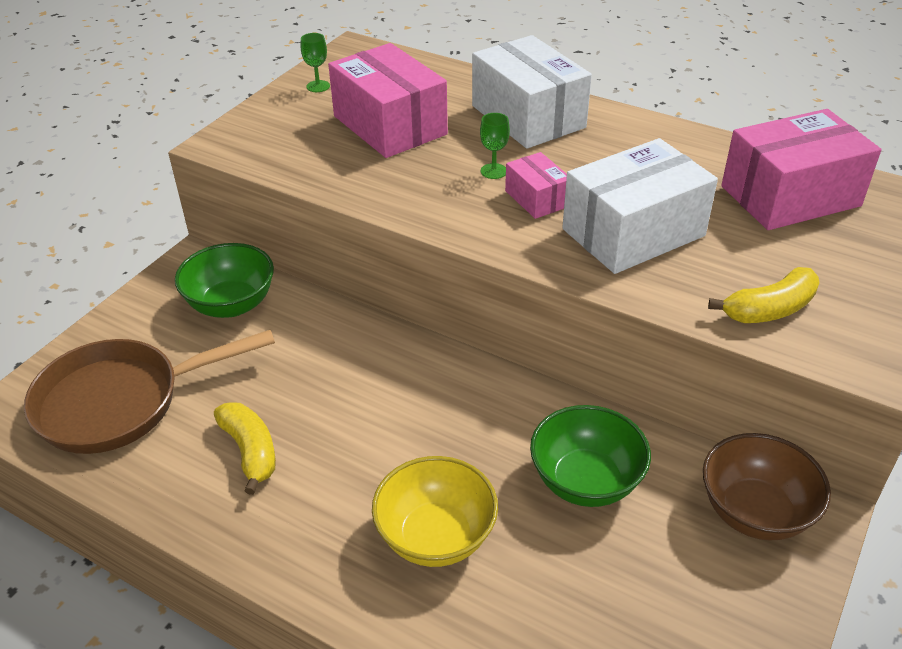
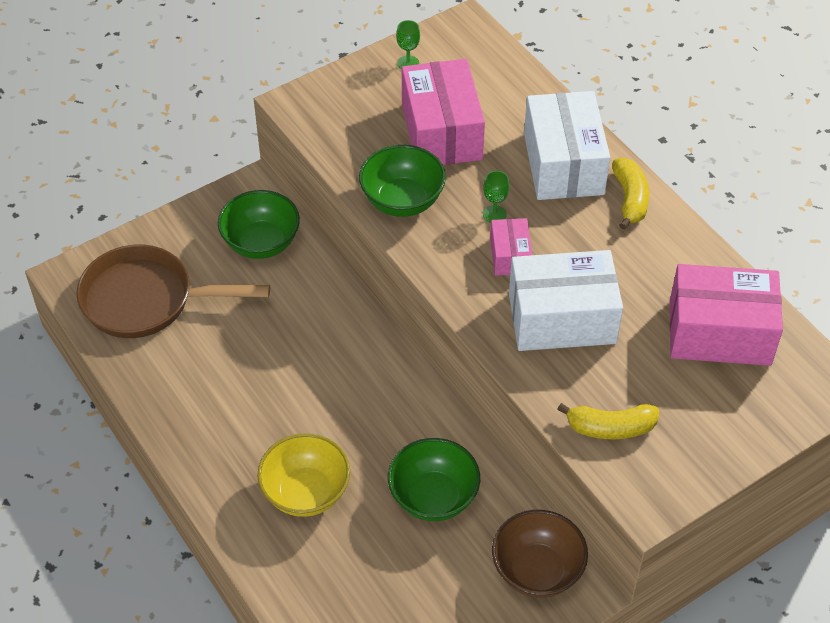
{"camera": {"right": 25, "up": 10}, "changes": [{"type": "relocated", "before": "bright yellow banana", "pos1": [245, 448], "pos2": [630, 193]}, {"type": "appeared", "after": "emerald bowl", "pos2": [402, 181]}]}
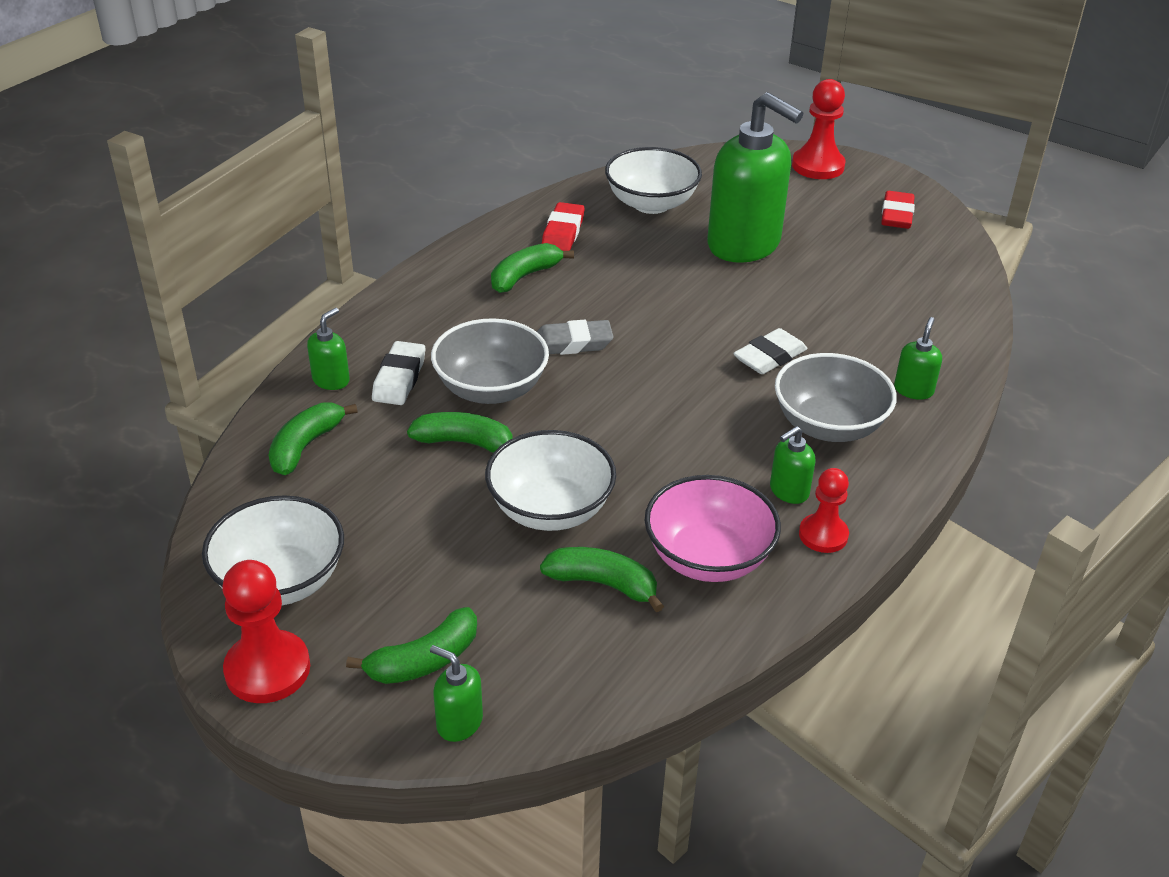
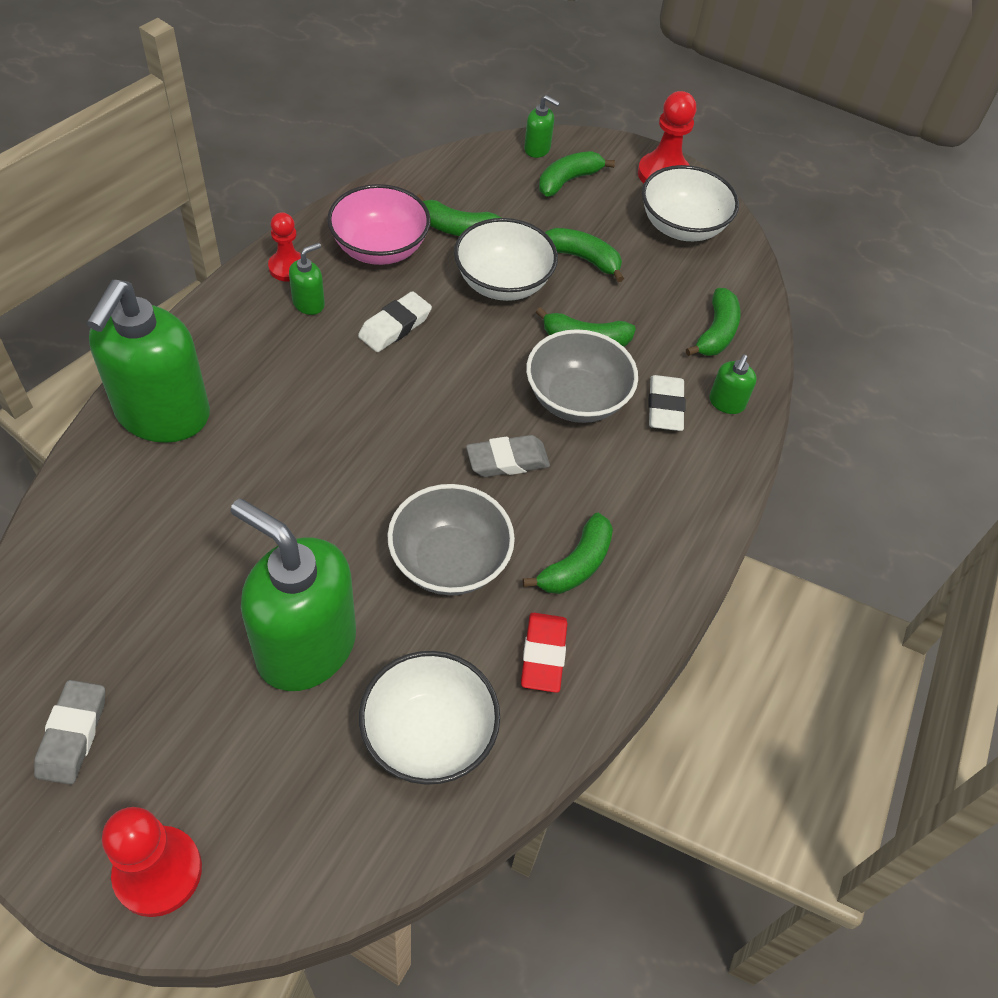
{"camera": {"right": 170, "up": 15}, "changes": [{"type": "colour", "before": "red pencil eraser", "after": "gray pencil eraser", "pos1": [898, 210], "pos2": [69, 732]}, {"type": "size", "before": "emerald soap pump", "pos1": [918, 358], "pos2": [148, 361], "scale": 2.42}, {"type": "relocated", "before": "white pencil eraser", "pos1": [770, 351], "pos2": [395, 321]}, {"type": "relocated", "before": "gray bowl", "pos1": [836, 397], "pos2": [451, 539]}, {"type": "appeared", "after": "emerald banana", "pos2": [584, 255]}]}
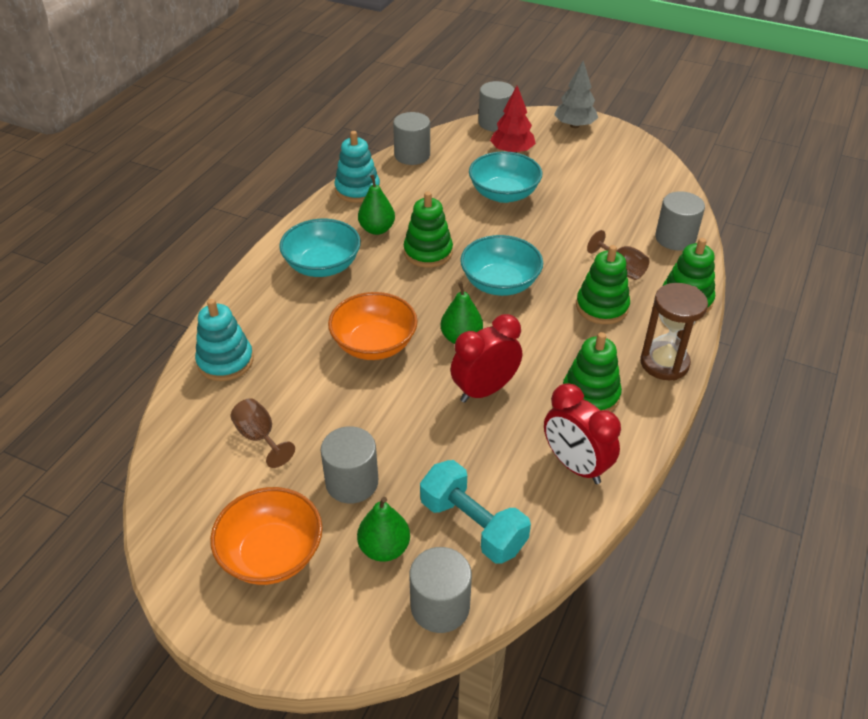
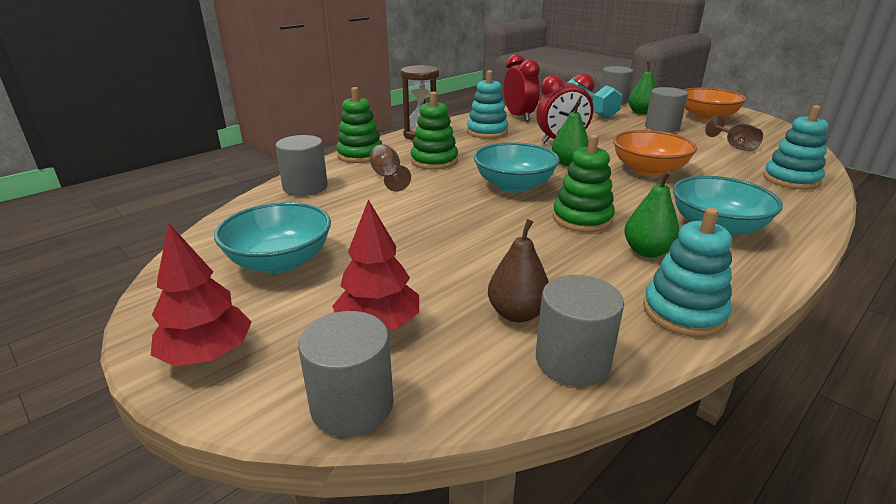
{"camera": {"right": -160, "up": -15}, "changes": [{"type": "colour", "before": "gray fir tree", "after": "red fir tree", "pos1": [576, 94], "pos2": [201, 294]}, {"type": "relocated", "before": "aqua bowl", "pos1": [505, 177], "pos2": [272, 237]}, {"type": "colour", "before": "emerald stacking rings", "after": "aqua stacking rings", "pos1": [592, 372], "pos2": [487, 104]}, {"type": "appeared", "after": "russet pear", "pos2": [518, 270]}]}
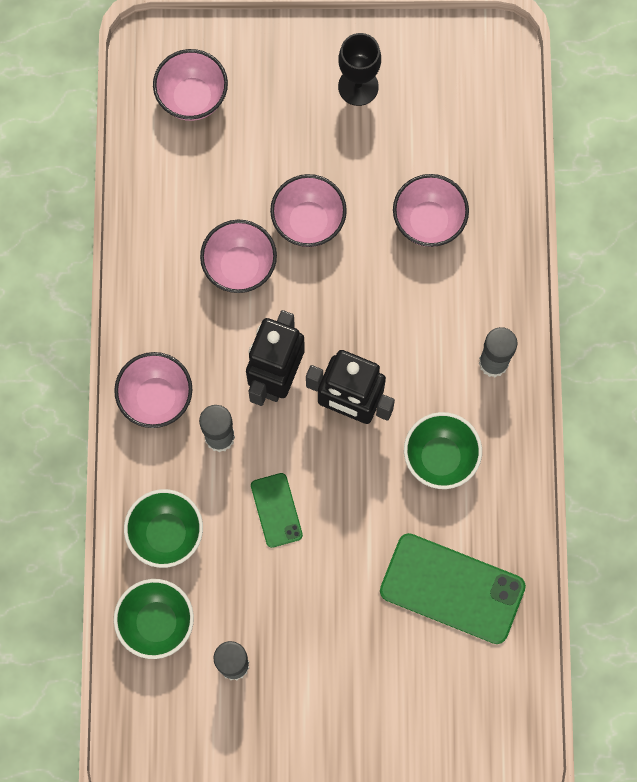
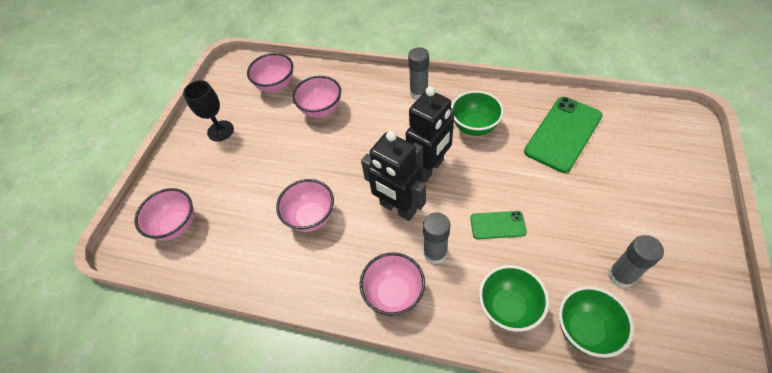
{"camera": {"right": -70, "up": -20}, "changes": [{"type": "relocated", "before": "rosy bowl", "pos1": [308, 210], "pos2": [270, 73]}]}
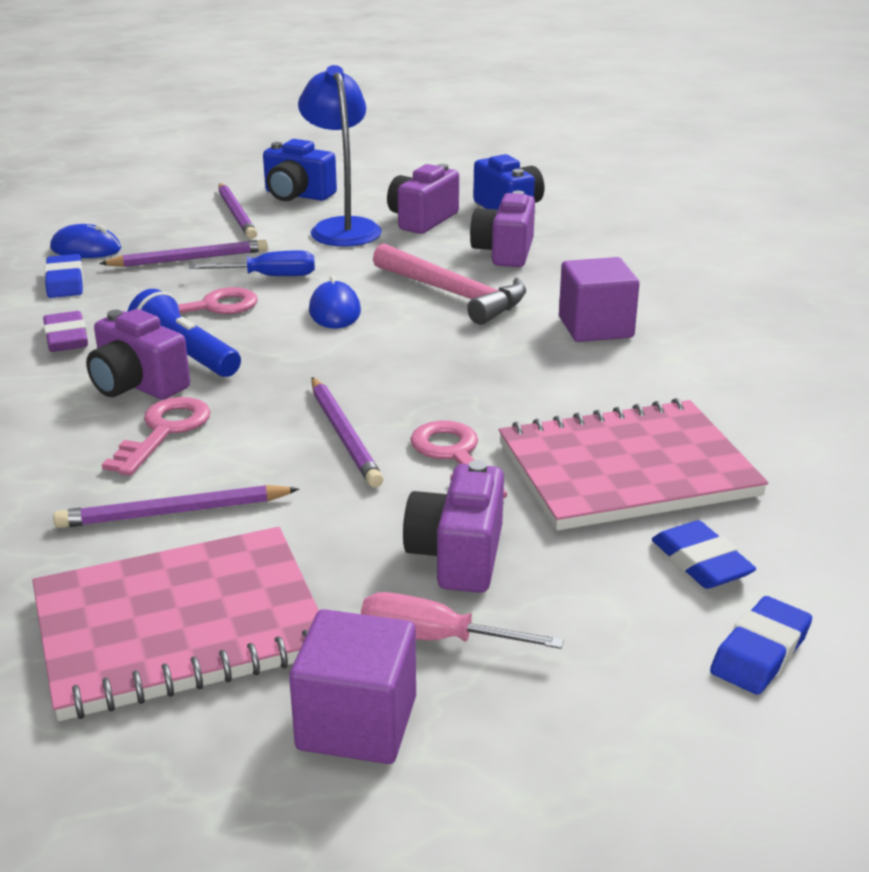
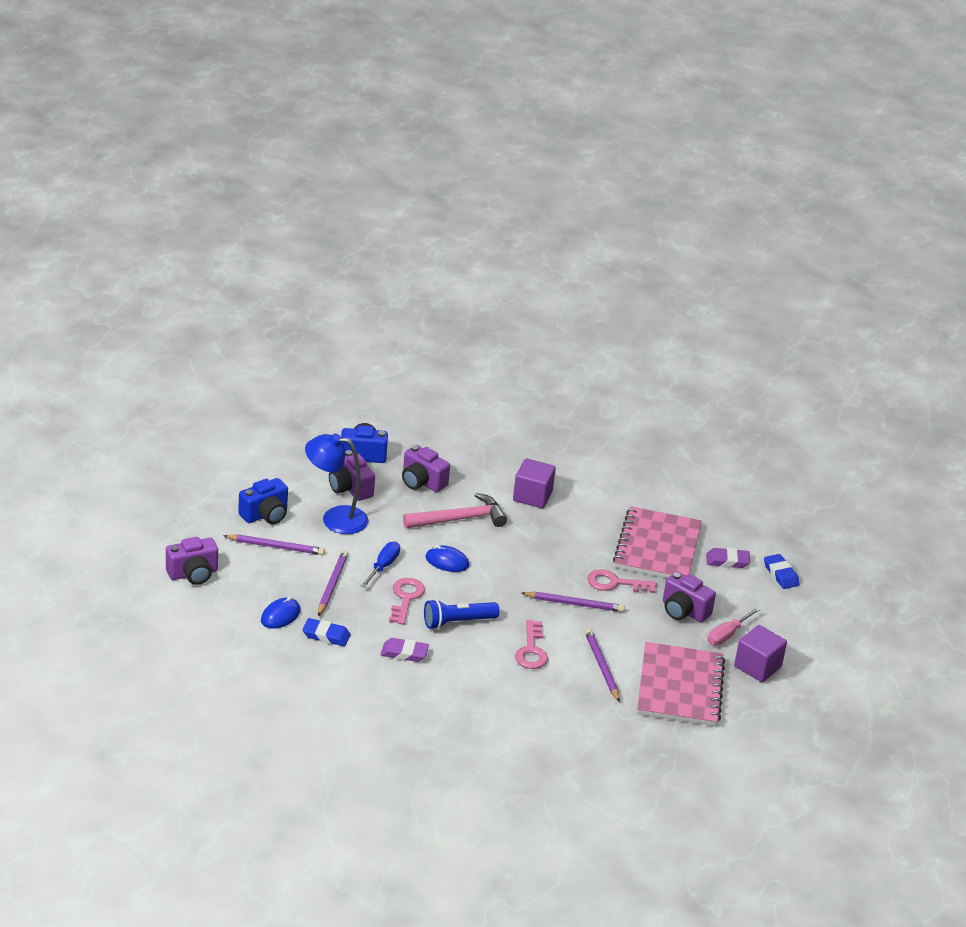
{"camera": {"right": -65, "up": 5}, "changes": [{"type": "relocated", "before": "purple photo camera", "pos1": [138, 354], "pos2": [192, 561]}, {"type": "spun", "before": "rosy door key", "pos1": [156, 436], "pos2": [531, 644], "turn": -135}, {"type": "spun", "before": "purple lead pencil", "pos1": [176, 506], "pos2": [602, 665], "turn": 150}, {"type": "colour", "before": "blue pencil eraser", "after": "purple pencil eraser", "pos1": [704, 554], "pos2": [728, 558]}]}
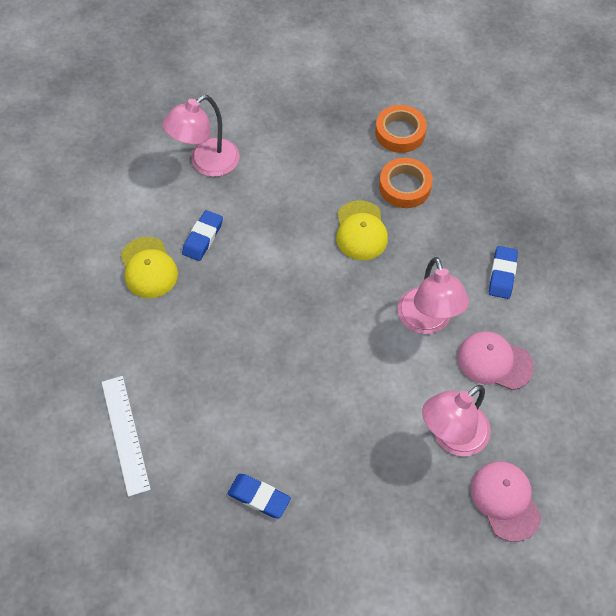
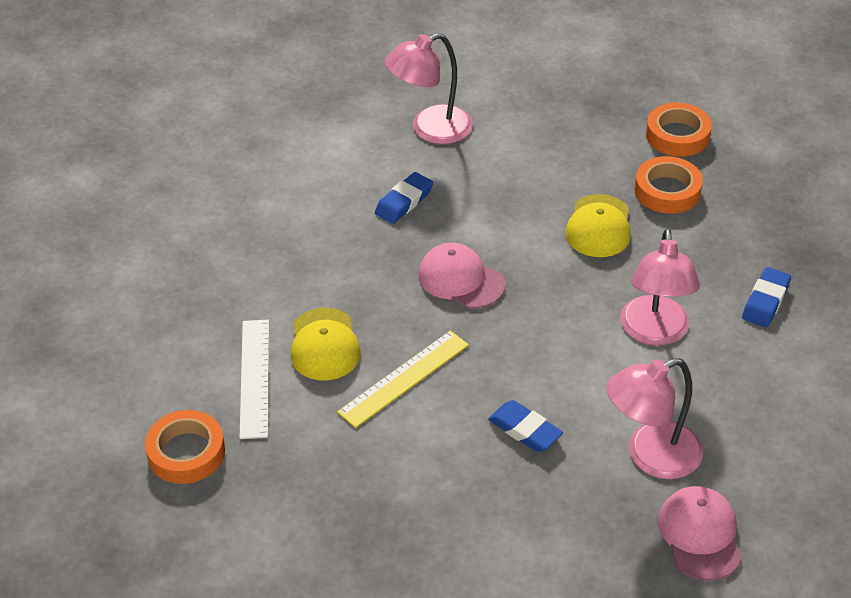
{"camera": {"right": 15, "up": -15}, "changes": [{"type": "relocated", "before": "bright yellow peaked cap", "pos1": [149, 267], "pos2": [326, 344]}, {"type": "relocated", "before": "rosy peaked cap", "pos1": [496, 360], "pos2": [461, 275]}, {"type": "relocated", "before": "blue pencil eraser", "pos1": [259, 496], "pos2": [525, 426]}, {"type": "appeared", "after": "bright yellow straightedge", "pos2": [403, 379]}, {"type": "appeared", "after": "orange-coloured roll of tape", "pos2": [185, 447]}]}
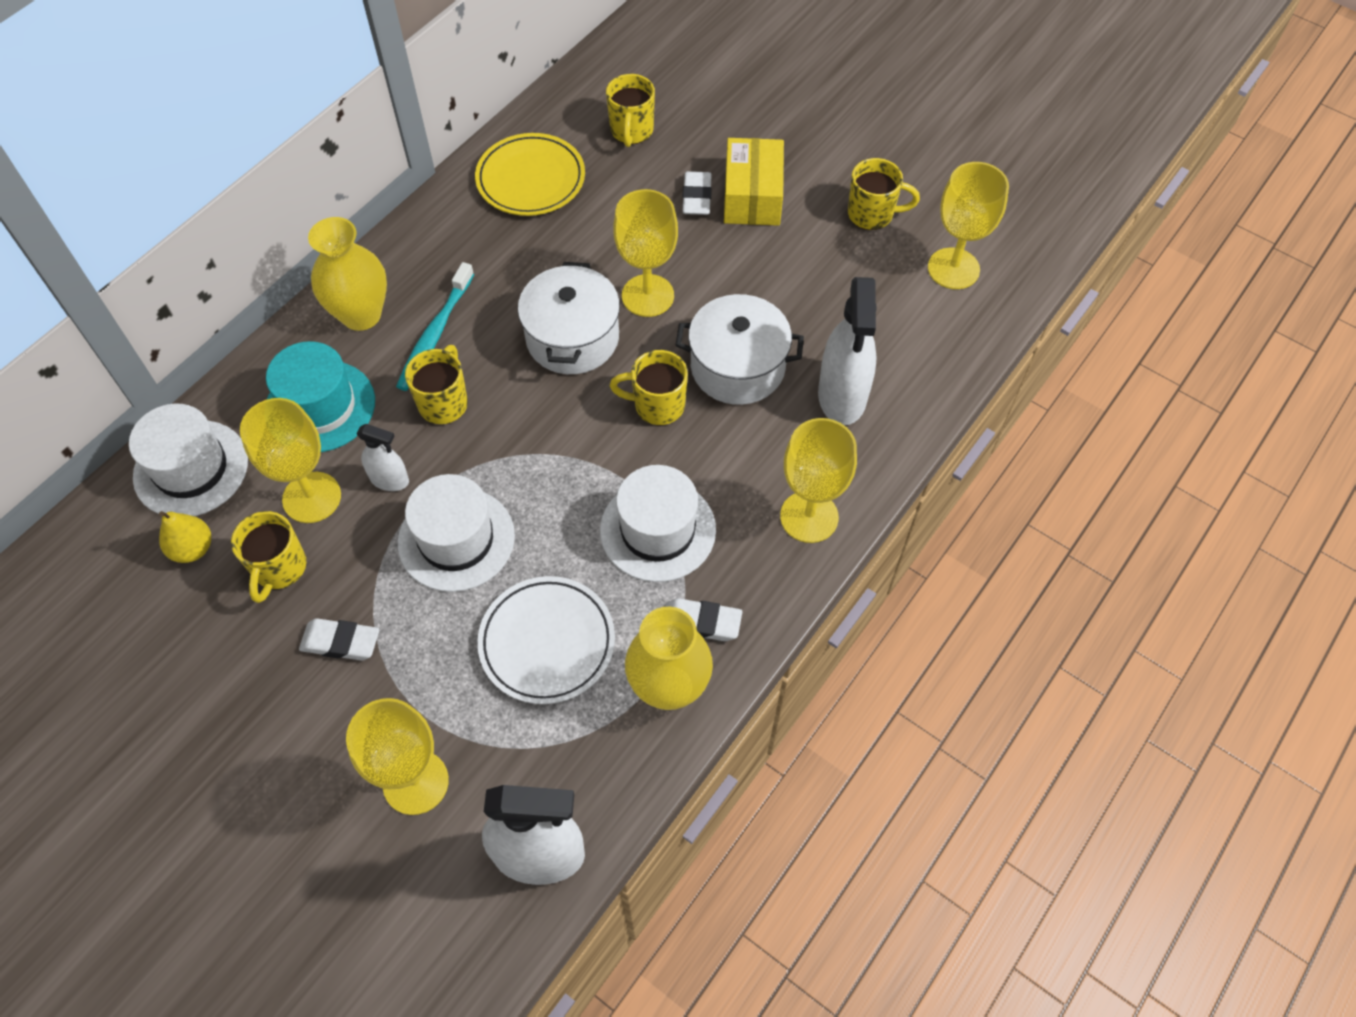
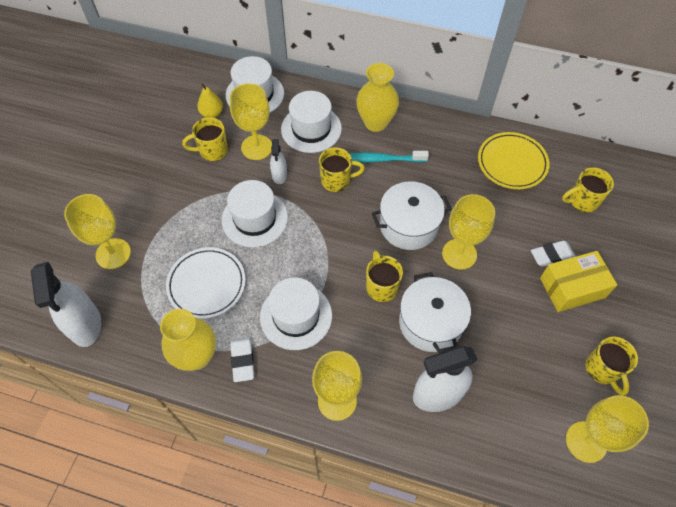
{"camera": {"right": 70, "up": 0}, "changes": [{"type": "colour", "before": "aqua tall hat", "after": "white tall hat", "pos1": [320, 396], "pos2": [311, 122]}, {"type": "missing", "before": "white pencil eraser", "pos1": [339, 639]}]}
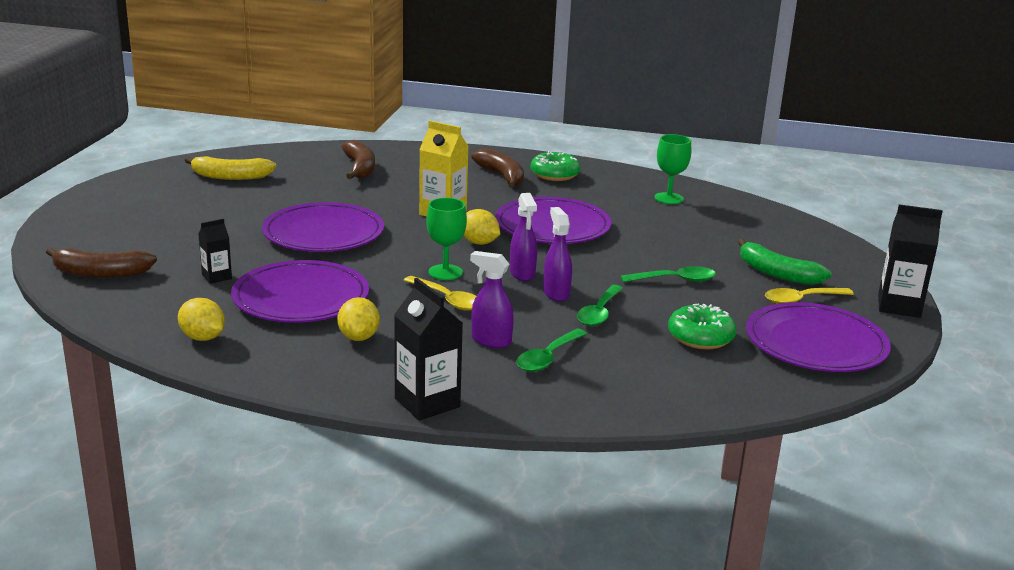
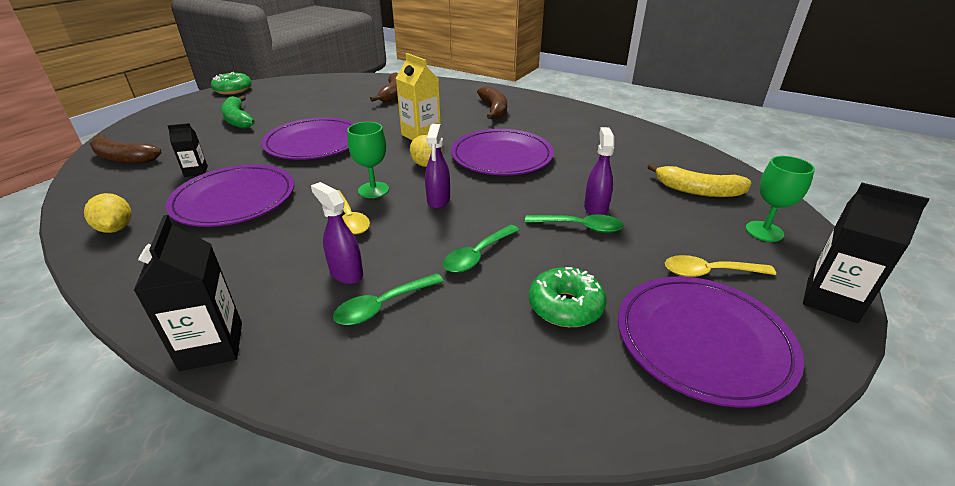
{"camera": {"right": 20, "up": 10}, "changes": [{"type": "relocated", "before": "emerald chalice", "pos1": [672, 169], "pos2": [780, 199]}, {"type": "relocated", "before": "emerald doughnut", "pos1": [556, 166], "pos2": [231, 83]}, {"type": "relocated", "before": "bright yellow banana", "pos1": [230, 168], "pos2": [699, 180]}, {"type": "relocated", "before": "purple spray bottle", "pos1": [557, 254], "pos2": [599, 171]}, {"type": "relocated", "before": "emerald banana", "pos1": [785, 262], "pos2": [238, 112]}, {"type": "missing", "before": "bright yellow lemon", "pos1": [358, 319]}]}
